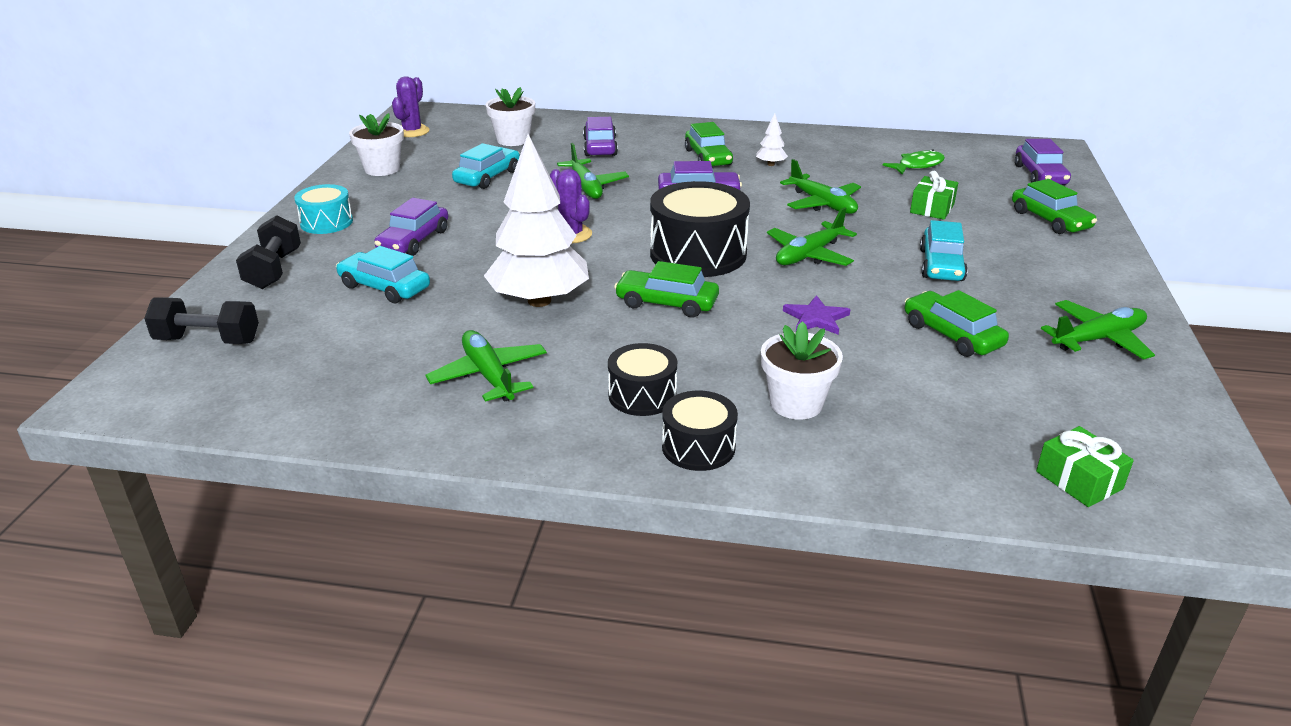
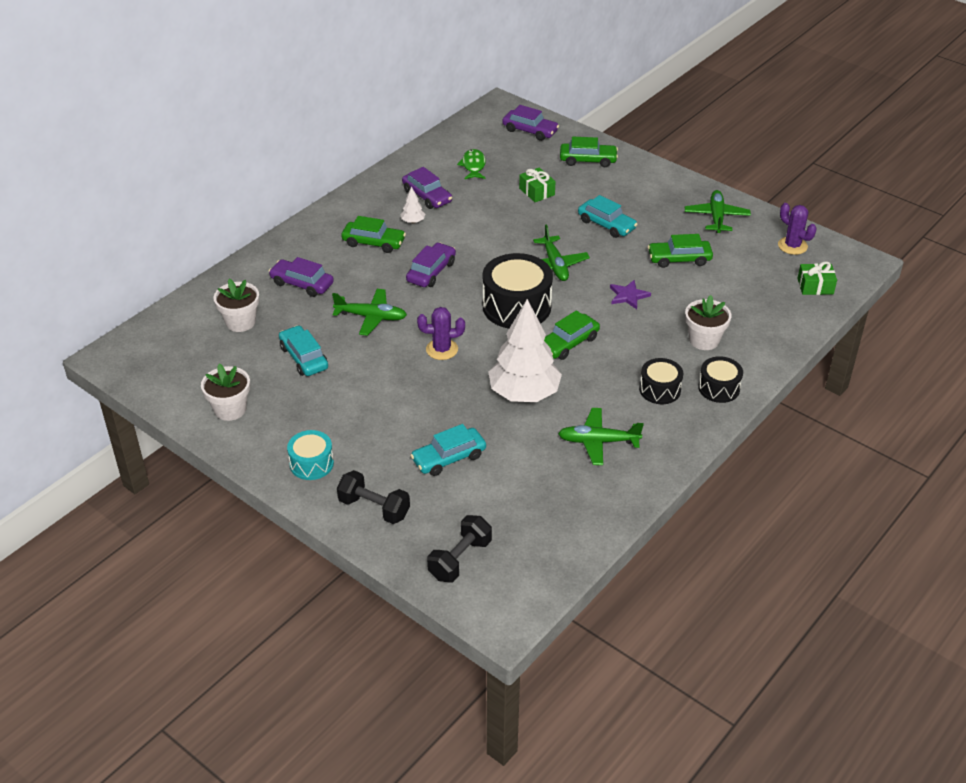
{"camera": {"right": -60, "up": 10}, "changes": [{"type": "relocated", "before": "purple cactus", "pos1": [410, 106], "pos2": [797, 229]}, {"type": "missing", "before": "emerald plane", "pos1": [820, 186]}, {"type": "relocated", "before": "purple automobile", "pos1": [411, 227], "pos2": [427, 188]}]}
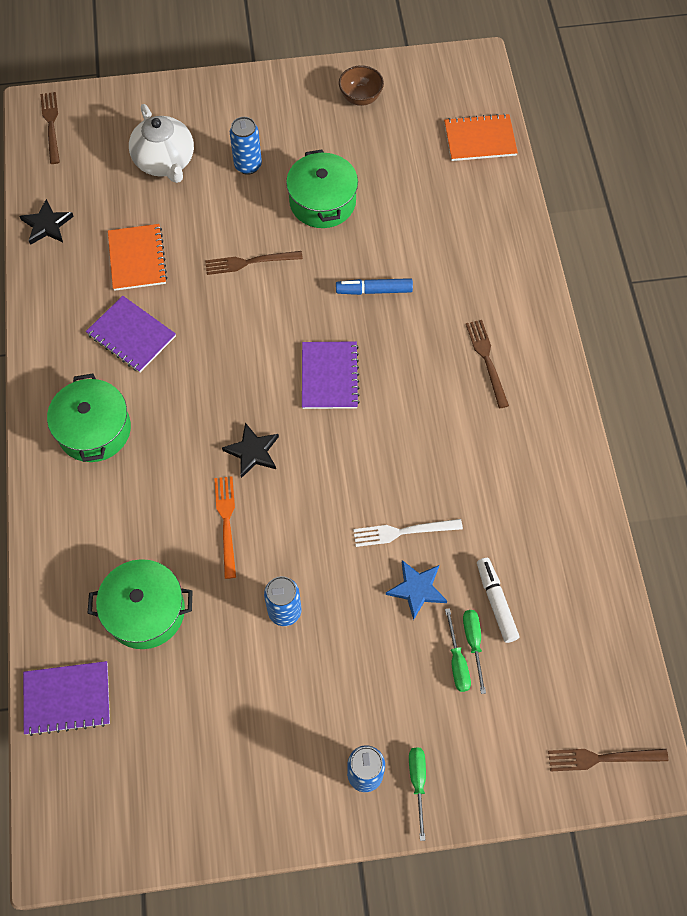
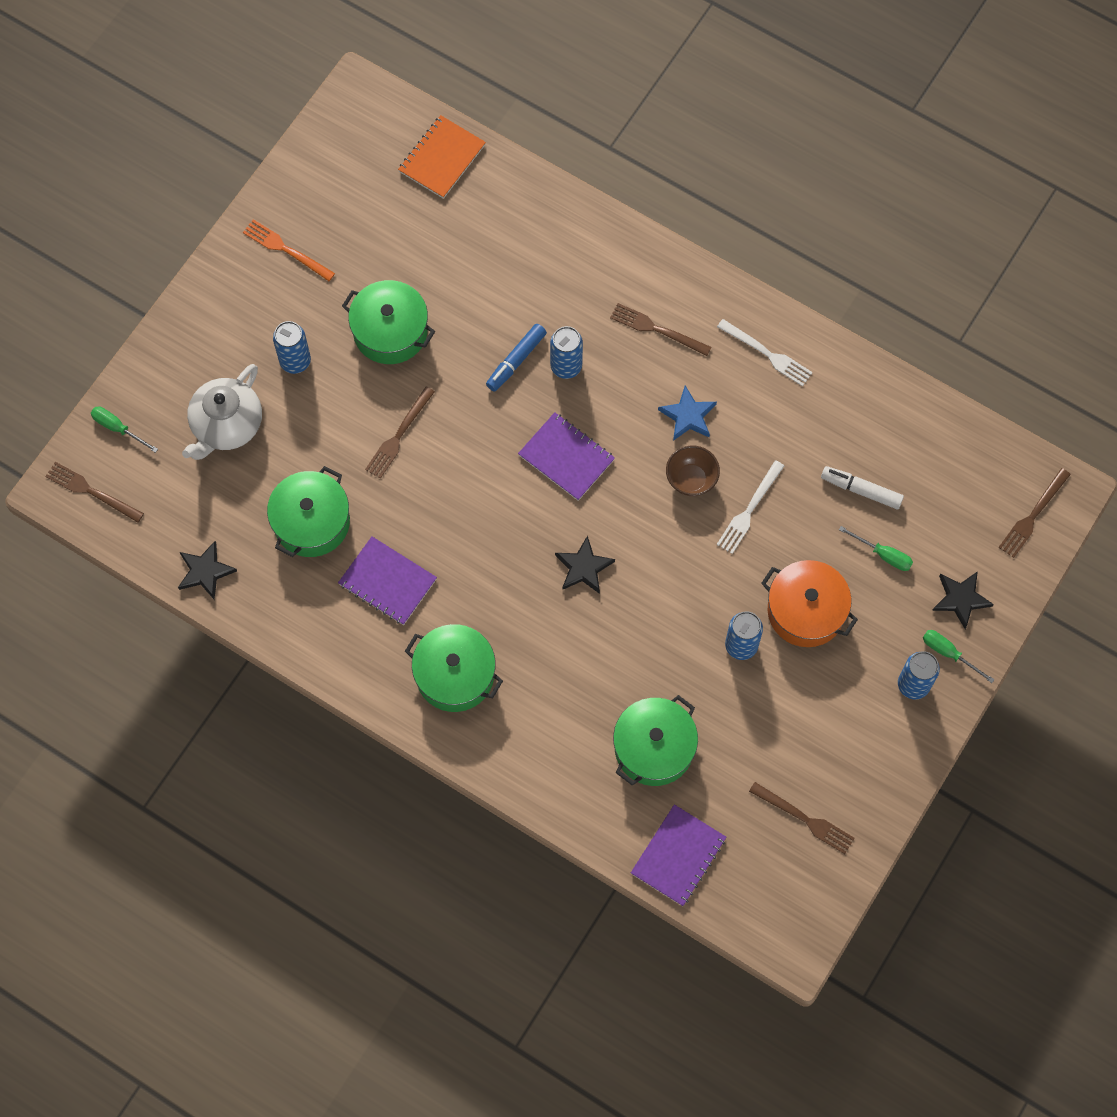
{"camera": {"right": -50, "up": 5}, "changes": [{"type": "relocated", "before": "russet bowl", "pos1": [361, 85], "pos2": [693, 470]}, {"type": "spun", "before": "white china teapot", "pos1": [161, 143], "pos2": [222, 412], "turn": 105}, {"type": "exchanged", "before": "orange-coloured notebook", "after": "emerald cooking pot", "pos1": [138, 257], "pos2": [308, 511]}, {"type": "spun", "before": "purple notebook", "pos1": [131, 334], "pos2": [387, 581], "turn": 45}, {"type": "relocated", "before": "orange-coloured table fork", "pos1": [225, 527], "pos2": [289, 250]}, {"type": "relocated", "before": "blue five-pointed star", "pos1": [416, 590], "pos2": [687, 413]}, {"type": "relocated", "before": "emerald flat screwdriver", "pos1": [474, 652], "pos2": [124, 429]}, {"type": "appeared", "after": "white table fork", "pos2": [765, 352]}, {"type": "appeared", "after": "blue tin", "pos2": [566, 352]}, {"type": "appeared", "after": "orange-coloured cooking pot", "pos2": [809, 603]}, {"type": "appeared", "after": "jet-black five-pointed star", "pos2": [963, 600]}, {"type": "appeared", "after": "russet table fork", "pos2": [801, 818]}]}
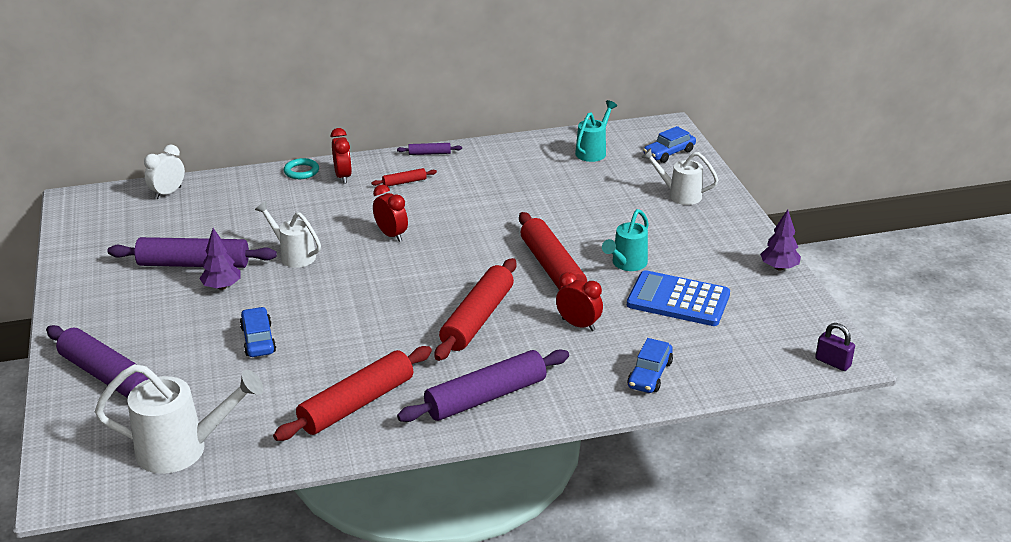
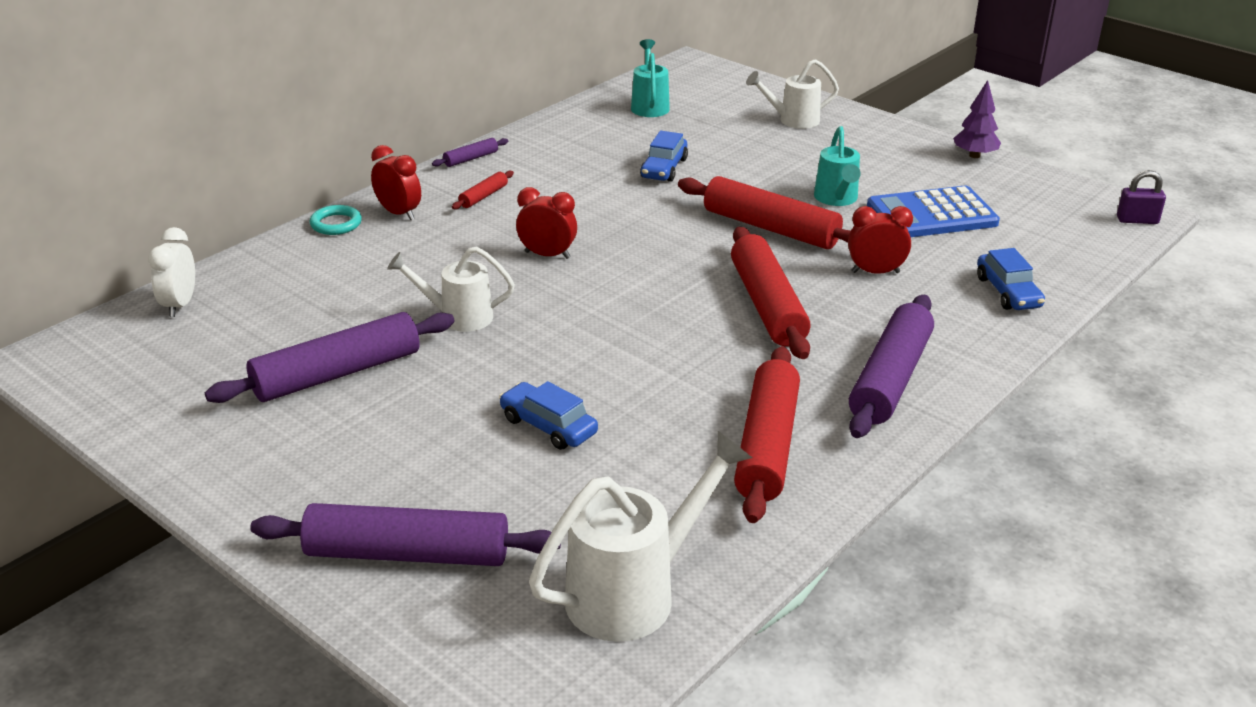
{"camera": {"right": -35, "up": 0}, "changes": [{"type": "relocated", "before": "blue automobile", "pos1": [669, 144], "pos2": [664, 156]}, {"type": "missing", "before": "purple fir tree", "pos1": [219, 259]}]}
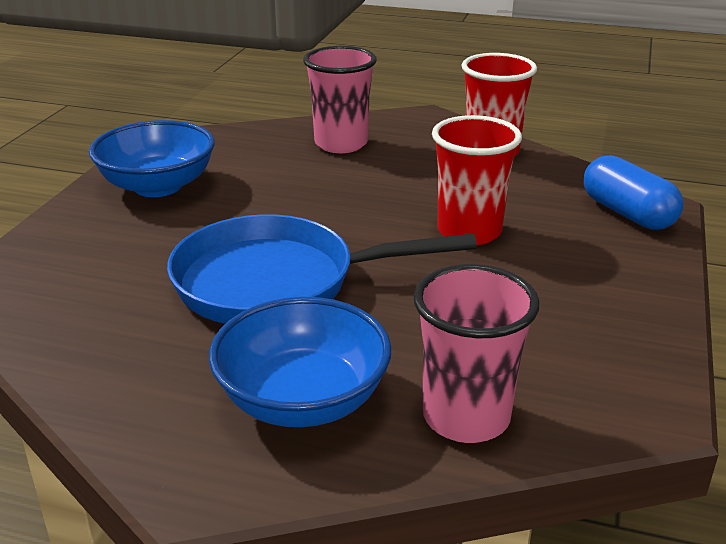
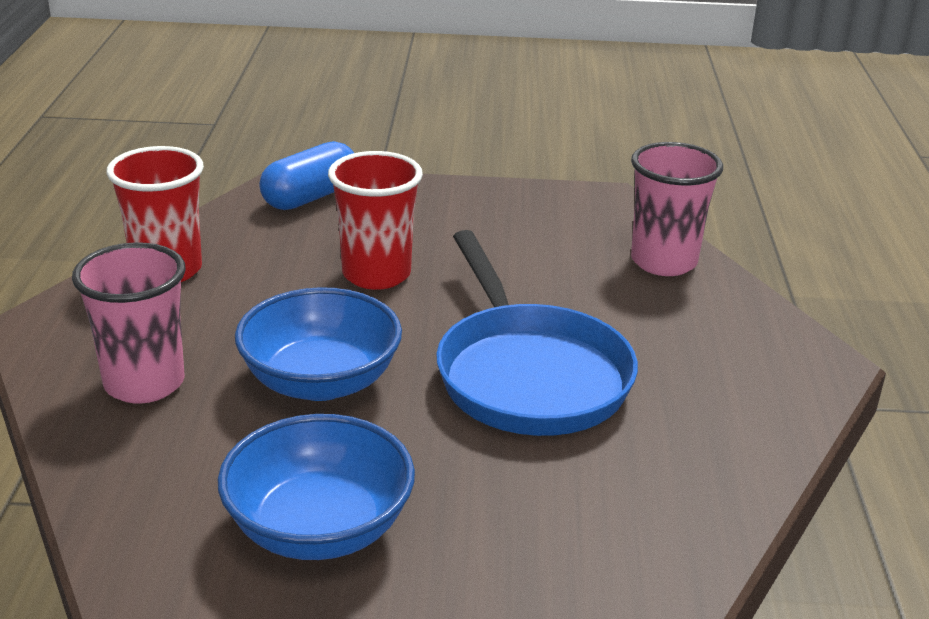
{"camera": {"right": -105, "up": 0}, "changes": [{"type": "relocated", "before": "blue bowl", "pos1": [300, 362], "pos2": [318, 344]}]}
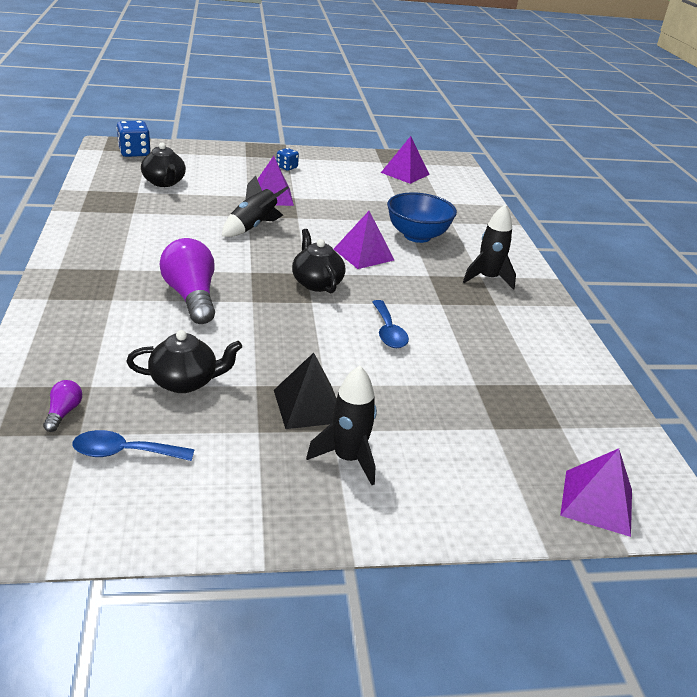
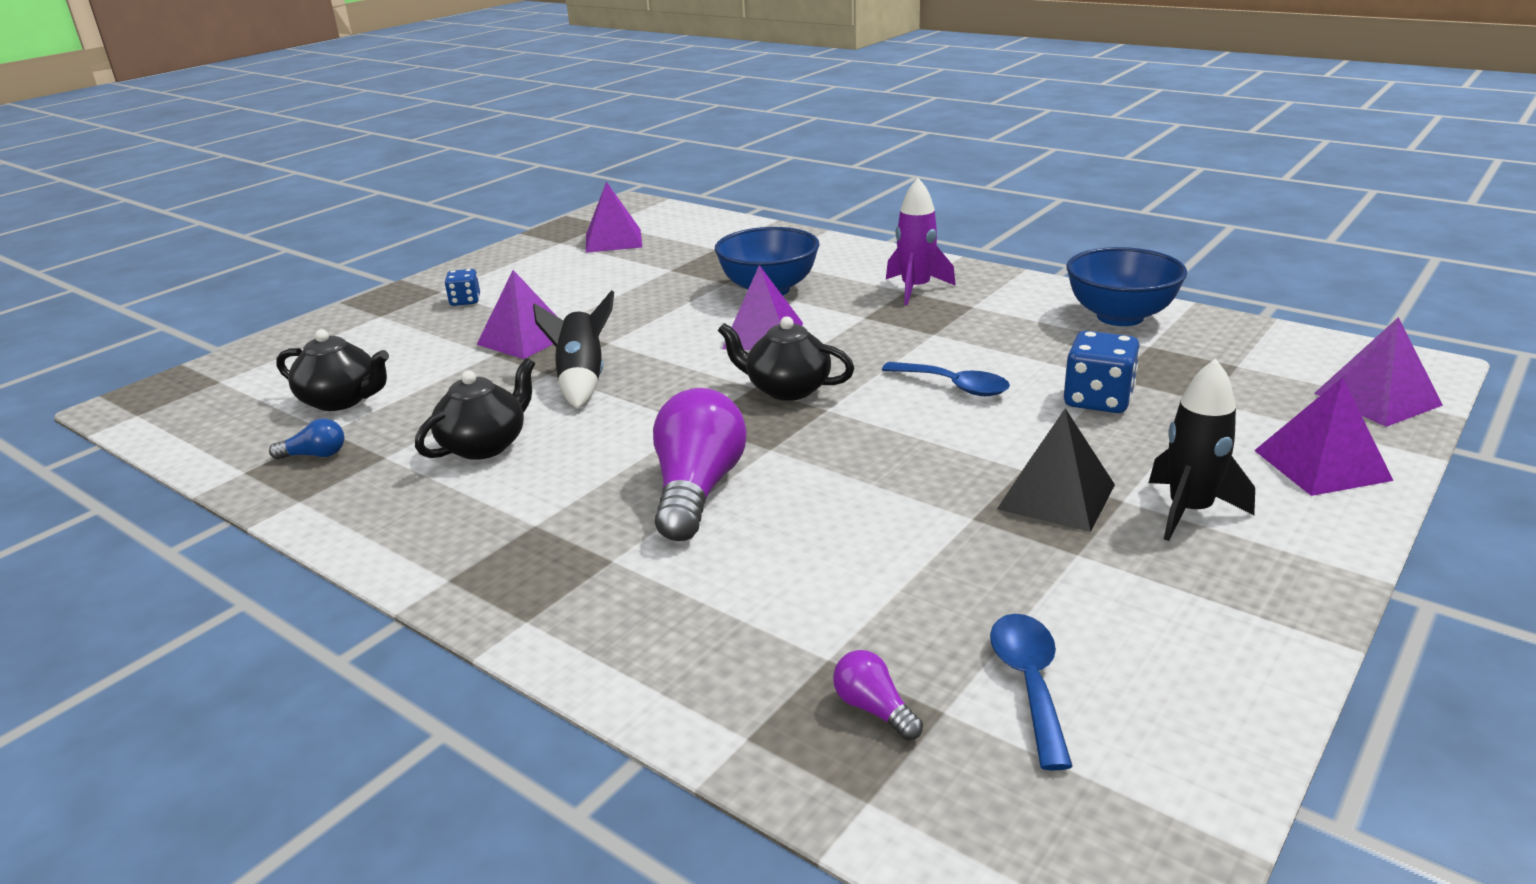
{"camera": {"right": -40, "up": -5}, "changes": [{"type": "relocated", "before": "blue die", "pos1": [133, 139], "pos2": [1102, 372]}, {"type": "colour", "before": "jet-black rocket", "after": "purple rocket", "pos1": [489, 247], "pos2": [921, 241]}, {"type": "spun", "before": "purple light bulb", "pos1": [187, 281], "pos2": [700, 464], "turn": 75}, {"type": "relocated", "before": "jet-black china teapot", "pos1": [184, 361], "pos2": [475, 409]}, {"type": "spun", "before": "blue spoon", "pos1": [133, 445], "pos2": [1031, 692], "turn": 135}, {"type": "appeared", "after": "blue bowl", "pos2": [1126, 286]}, {"type": "appeared", "after": "purple solid pyramid", "pos2": [1323, 436]}, {"type": "appeared", "after": "blue light bulb", "pos2": [306, 439]}]}
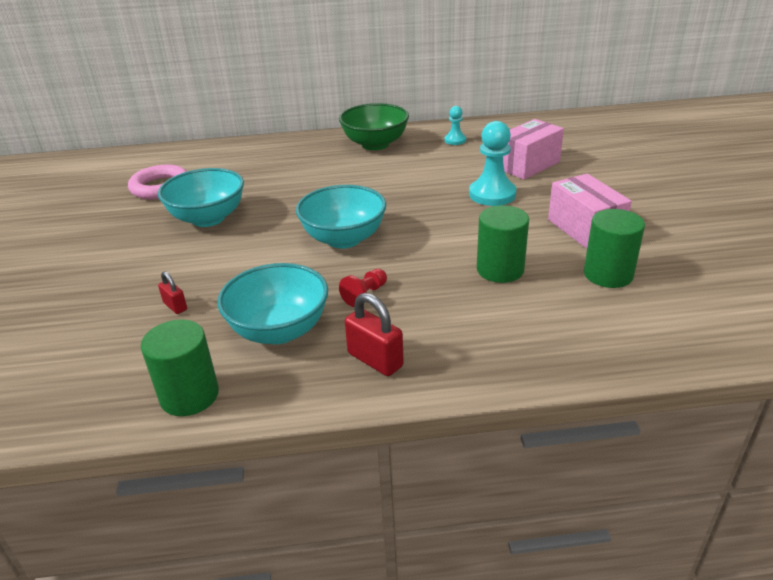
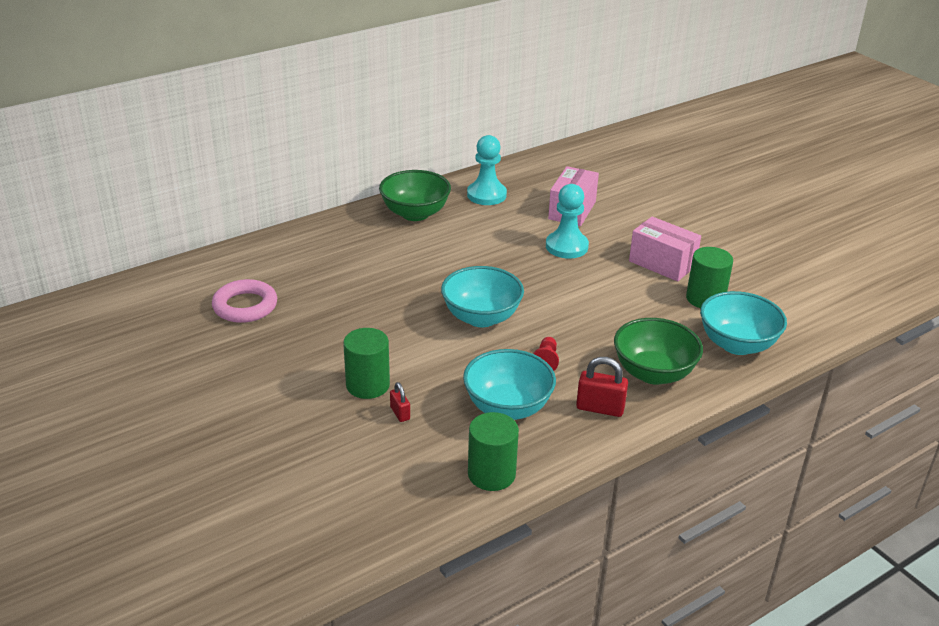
{"camera": {"right": -30, "up": 0}, "changes": [{"type": "size", "before": "aqua pawn", "pos1": [455, 125], "pos2": [487, 170], "scale": 1.84}, {"type": "relocated", "before": "aqua bowl", "pos1": [201, 197], "pos2": [743, 323]}, {"type": "relocated", "before": "emerald cylinder shape", "pos1": [503, 244], "pos2": [366, 363]}, {"type": "spun", "before": "red small lock", "pos1": [172, 292], "pos2": [400, 402], "turn": 45}, {"type": "appeared", "after": "emerald bowl", "pos2": [658, 351]}]}
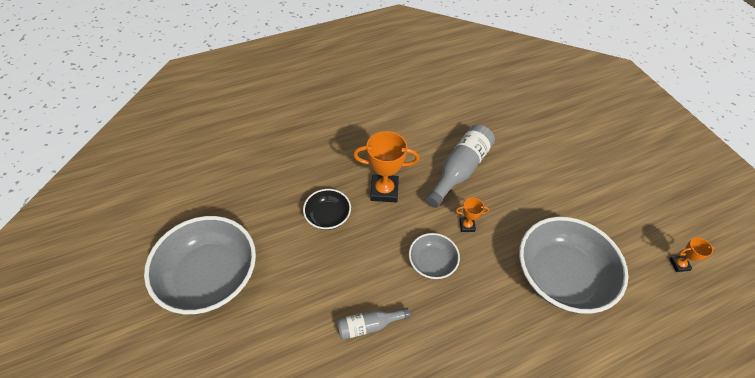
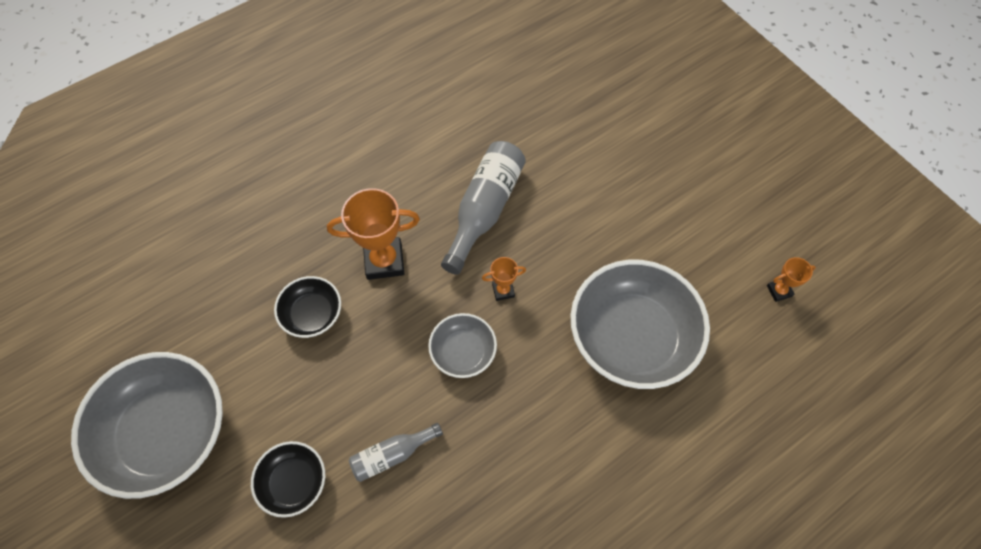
{"camera": {"right": -10, "up": 10}, "changes": [{"type": "appeared", "after": "jet-black bowl", "pos2": [288, 479]}]}
